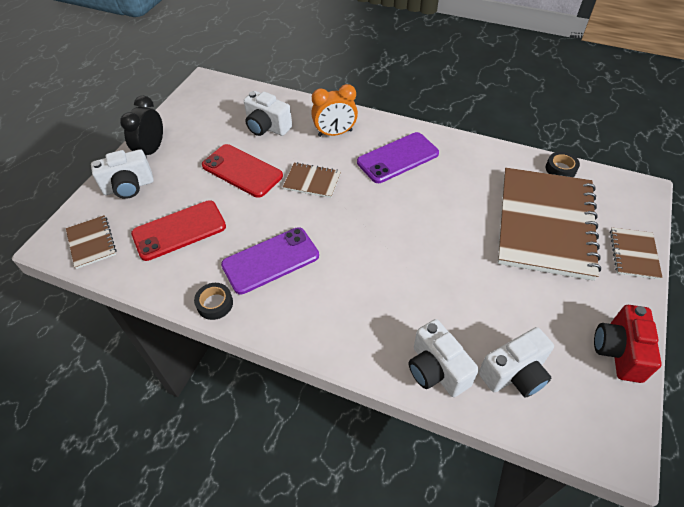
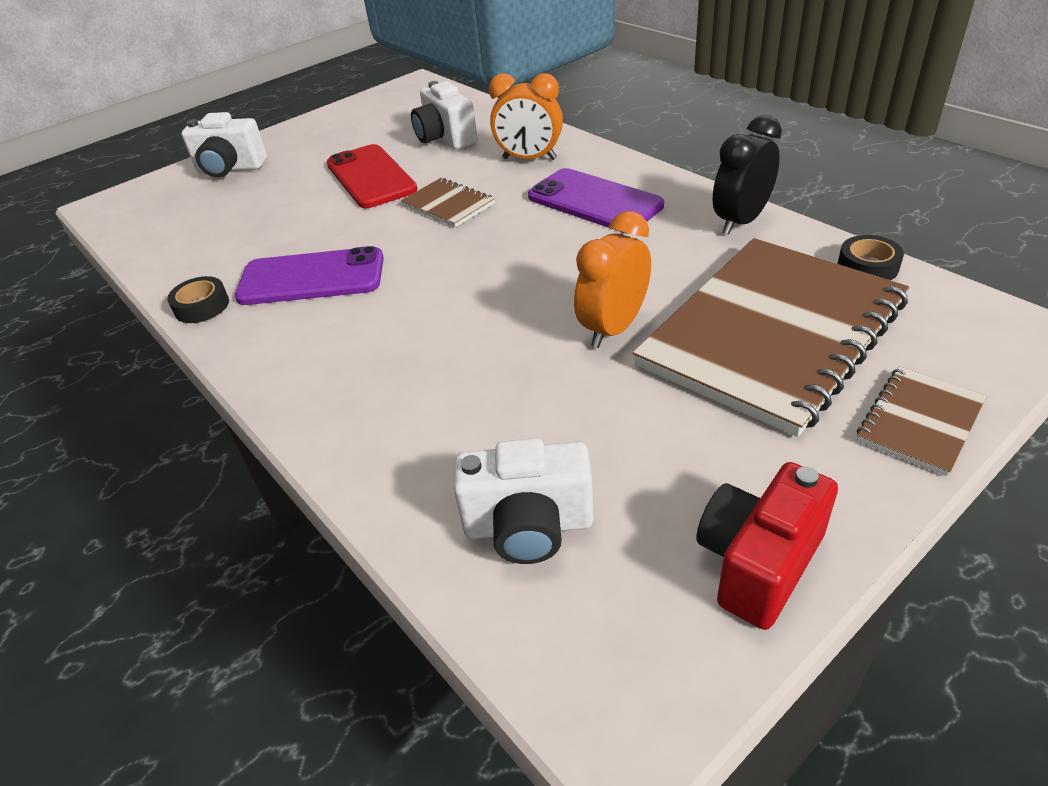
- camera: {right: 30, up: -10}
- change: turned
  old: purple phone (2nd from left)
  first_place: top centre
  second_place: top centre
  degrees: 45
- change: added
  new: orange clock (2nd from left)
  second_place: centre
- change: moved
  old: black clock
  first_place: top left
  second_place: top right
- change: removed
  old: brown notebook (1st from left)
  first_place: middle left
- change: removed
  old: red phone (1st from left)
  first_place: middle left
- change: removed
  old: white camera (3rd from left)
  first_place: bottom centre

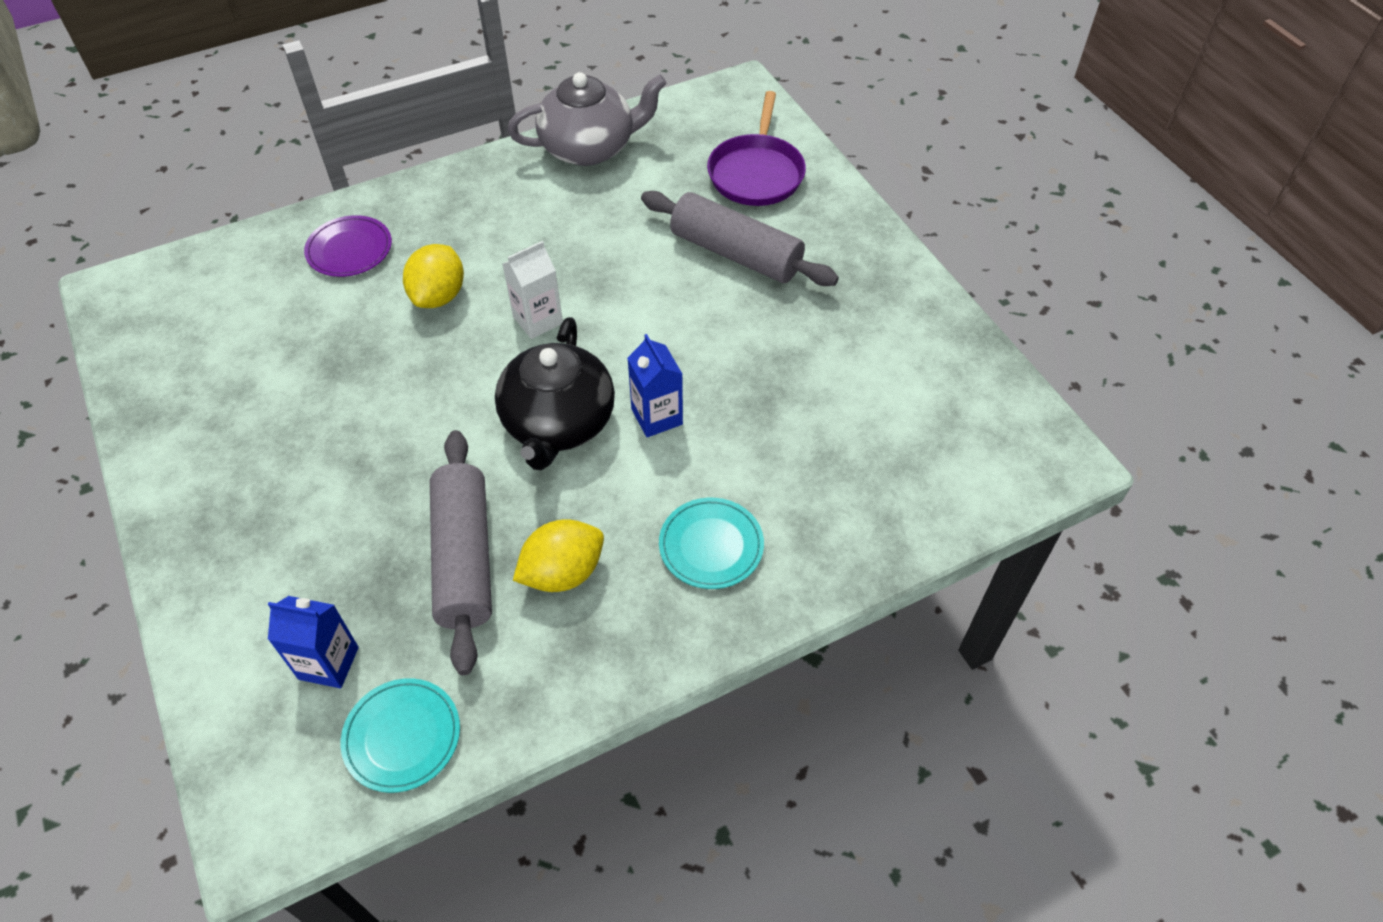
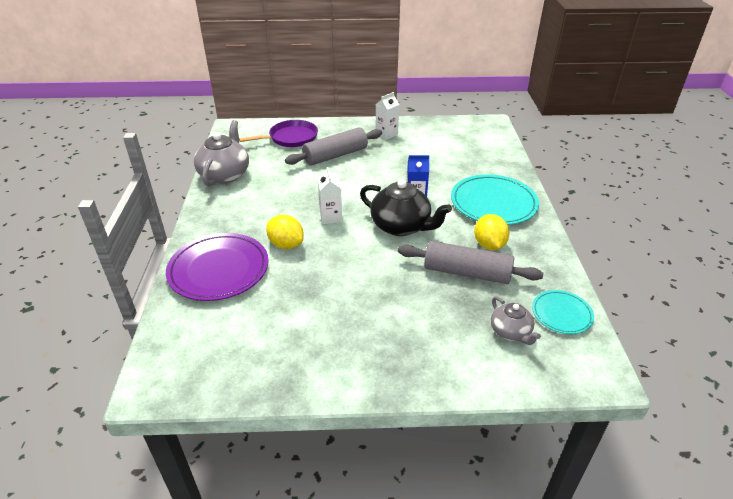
- camera: {right: -65, up: -15}
- change: resized
  old: purple plate
  first_place: top left
  second_place: middle left
  factor: 1.82
- change: turned
  old: purple pan
  first_place: top centre
  second_place: top centre
  degrees: -60
- change: added
  new: white carton (2nd from left)
  second_place: top centre
- change: resized
  old: turquoise plate (2nd from left in the first image)
  first_place: centre
  second_place: middle right
  factor: 1.82
- change: replaced
  old: blue carton (1st from left)
  new: grey teapot (2nd from left)
  first_place: bottom left
  second_place: middle right

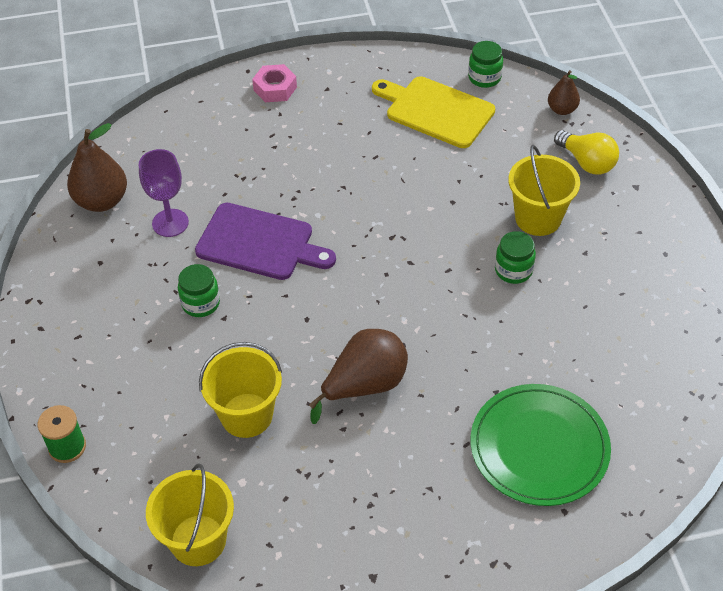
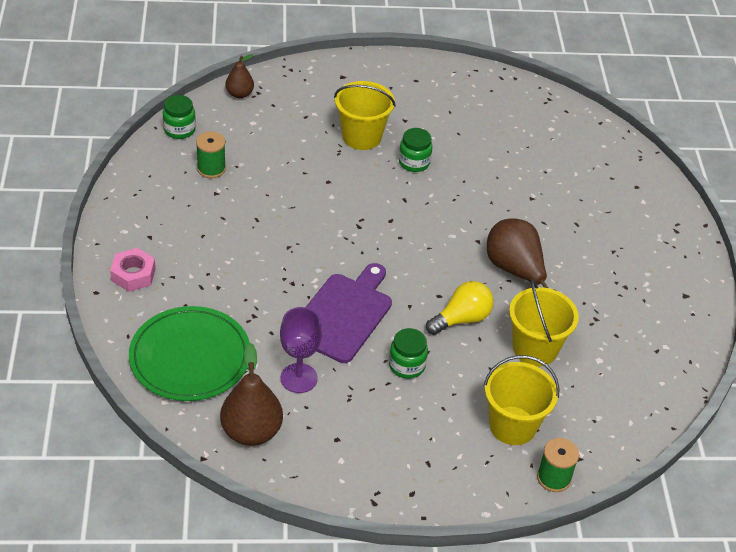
- camera: {right: -85, up: -5}
- change: moved
  old: green plate
  first_place: bottom right
  second_place: middle left
- change: replaced
  old: yellow cutting board
  new: green spool (1st from left)
  first_place: top centre
  second_place: top left
- change: moved
  old: yellow light bulb
  first_place: top right
  second_place: centre
- change: moved
  old: yellow bucket (1st from left in the first image)
  new: yellow bucket (2nd from left)
  first_place: bottom left
  second_place: bottom right

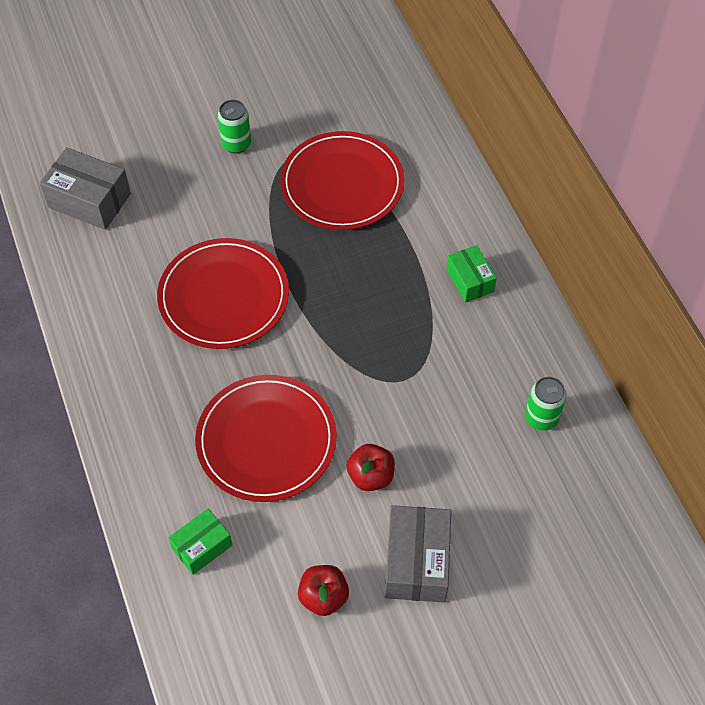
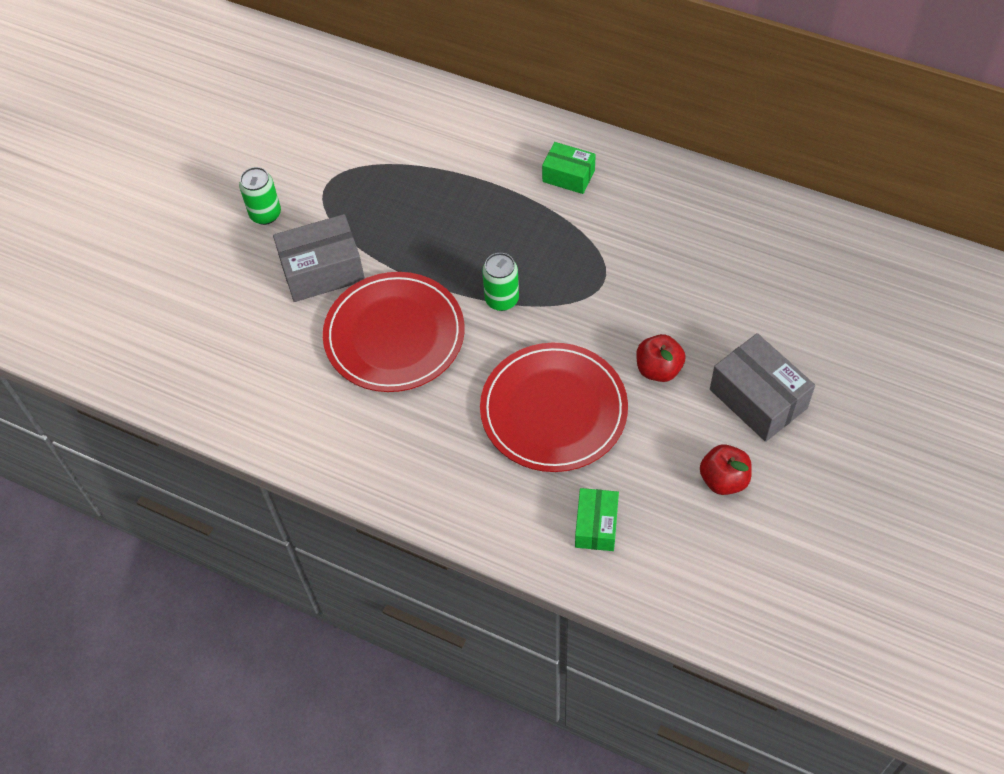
- camera: {right: -40, up: 0}
- change: moved
  old: grey box (1st from left)
  first_place: top left
  second_place: middle left
- change: moved
  old: green can (2nd from left)
  first_place: middle right
  second_place: centre
- change: removed
  old: red plate (3rd from left)
  first_place: top centre

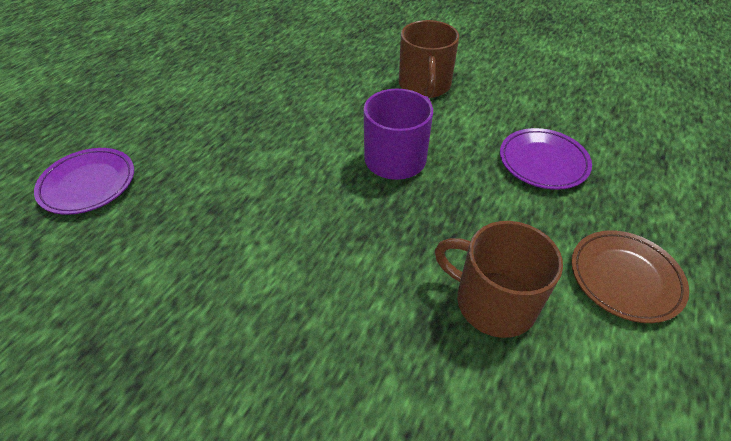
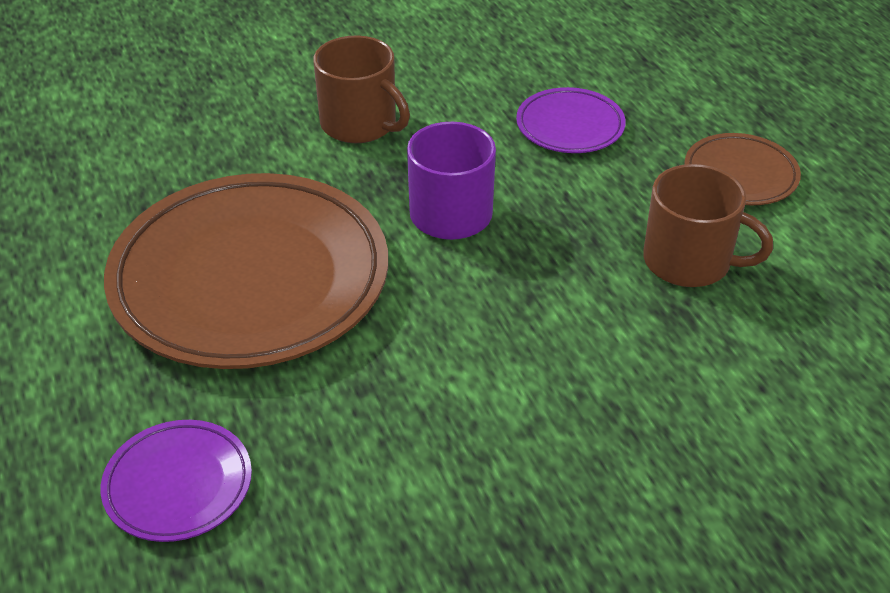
- camera: {right: -50, up: -5}
- change: added
  new: brown plate (1st from left)
  second_place: middle left
- change: turned
  old: brown mug (2nd from left)
  first_place: middle right
  second_place: middle right
  degrees: -135

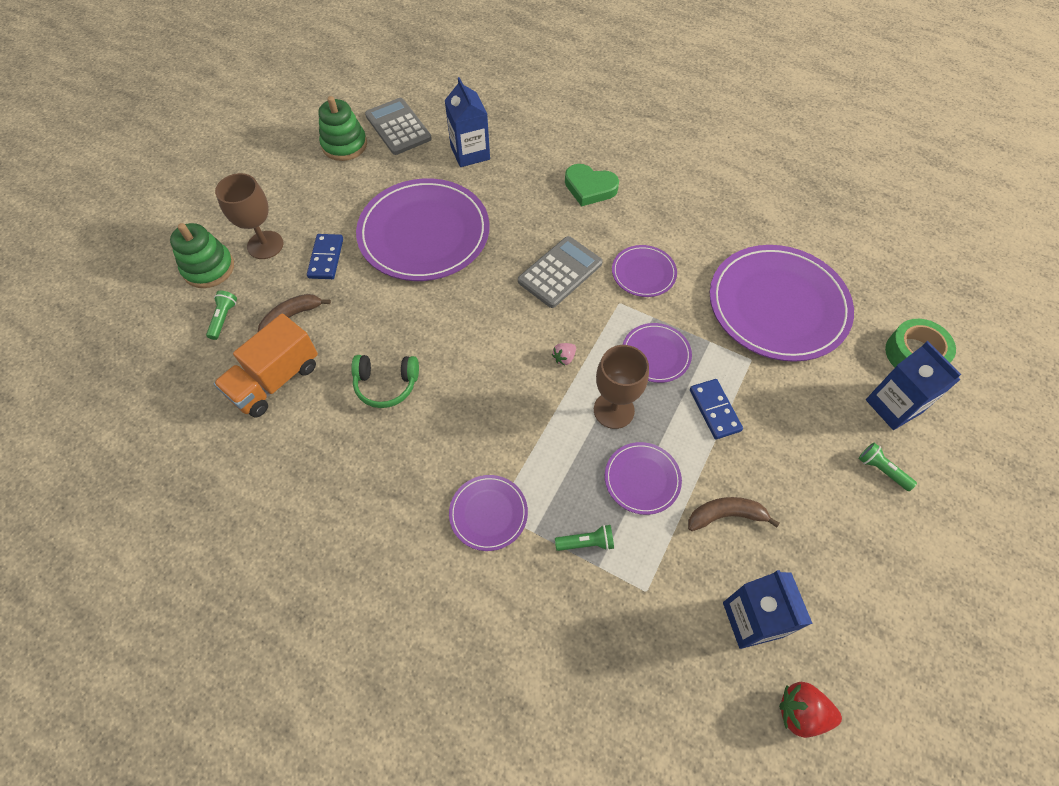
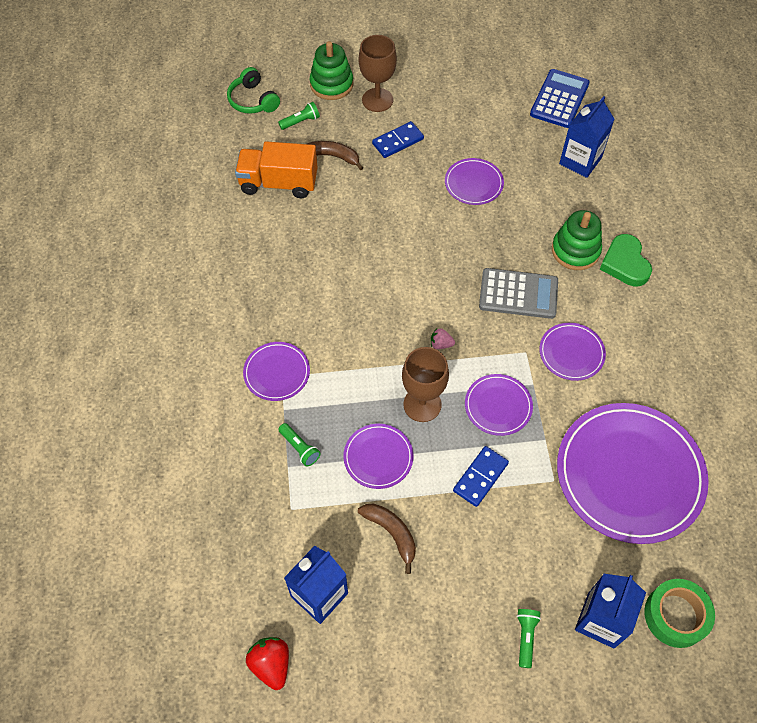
- camera: {right: 55, up: 0}
- change: moved
  old: green headphones
  first_place: centre
  second_place: top centre
- change: resized
  old: purple plate (1st from left in the first image)
  first_place: top centre
  second_place: top centre
  factor: 0.48
- change: recoloured
  old: grey calculator (1st from left)
  new: blue calculator
  first_place: top centre
  second_place: top right
- change: moved
  old: green stacking toy (2nd from left)
  first_place: top left
  second_place: top right

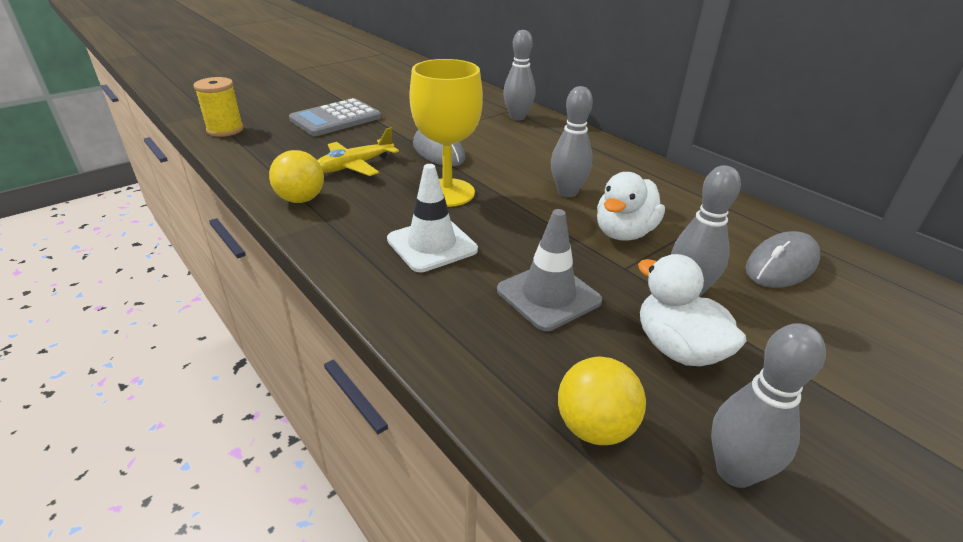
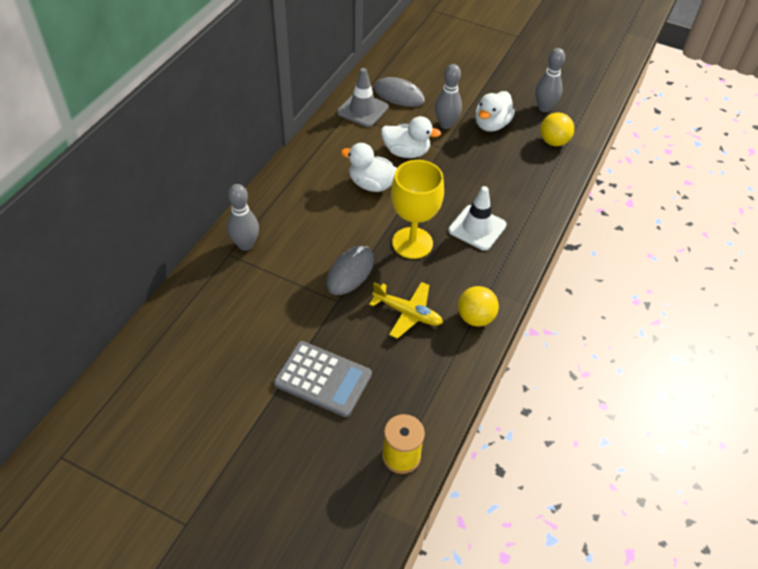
- camera: {right: -115, up: 15}
- change: moved
  old: grey traffic cone
  first_place: centre
  second_place: top centre
- change: replaced
  old: grey bowling pin (2nd from left)
  new: white duck (1st from left)
  first_place: top centre
  second_place: top centre

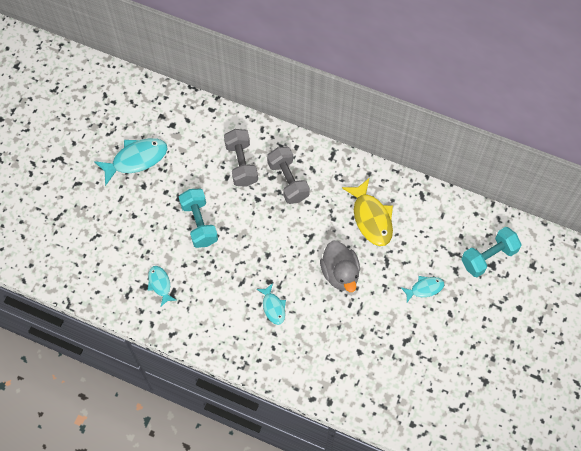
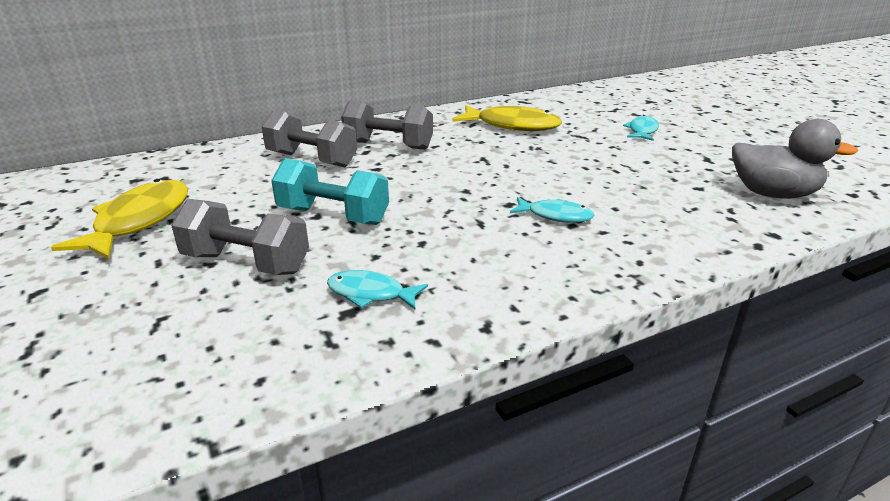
- camera: {right: -50, up: -35}
- change: recoloured
  old: turquoise fish (1st from left)
  new: yellow fish (1st from left)
  first_place: middle left
  second_place: middle left
- change: added
  new: grey dumbbell (1st from left)
  second_place: middle left
- change: moved
  old: grey duck
  first_place: centre
  second_place: top right
- change: removed
  old: turquoise dumbbell (2nd from left)
  first_place: middle right

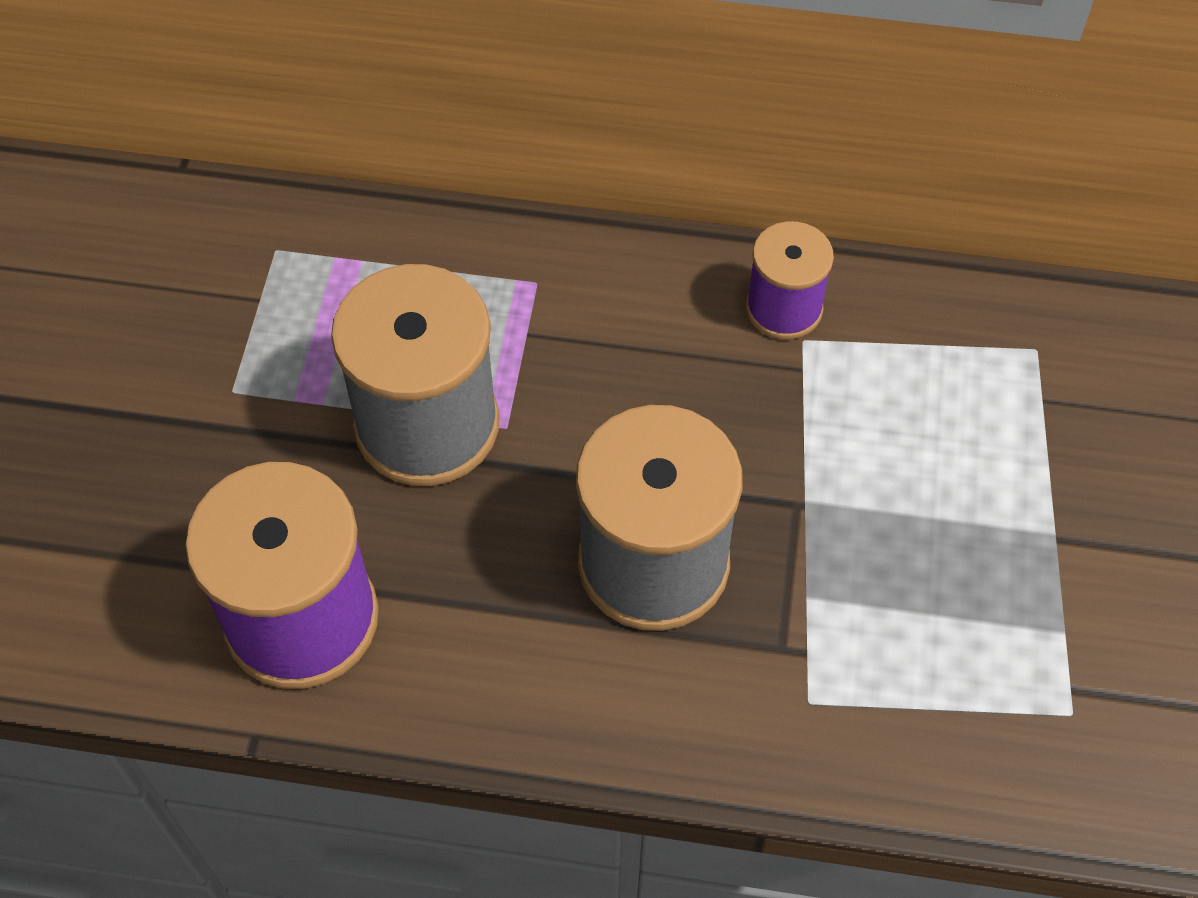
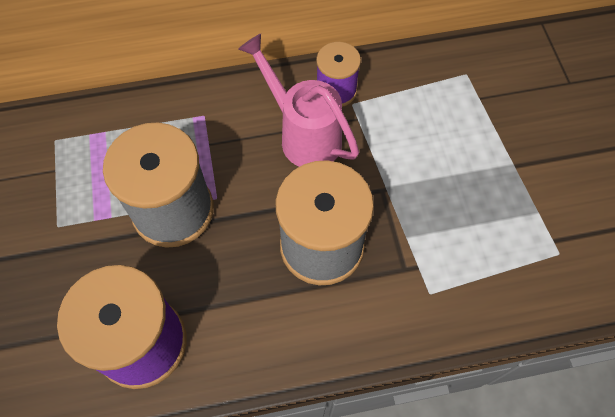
- camera: {right: -20, up: 5}
- change: added
  new: pink watering can
  second_place: top centre

